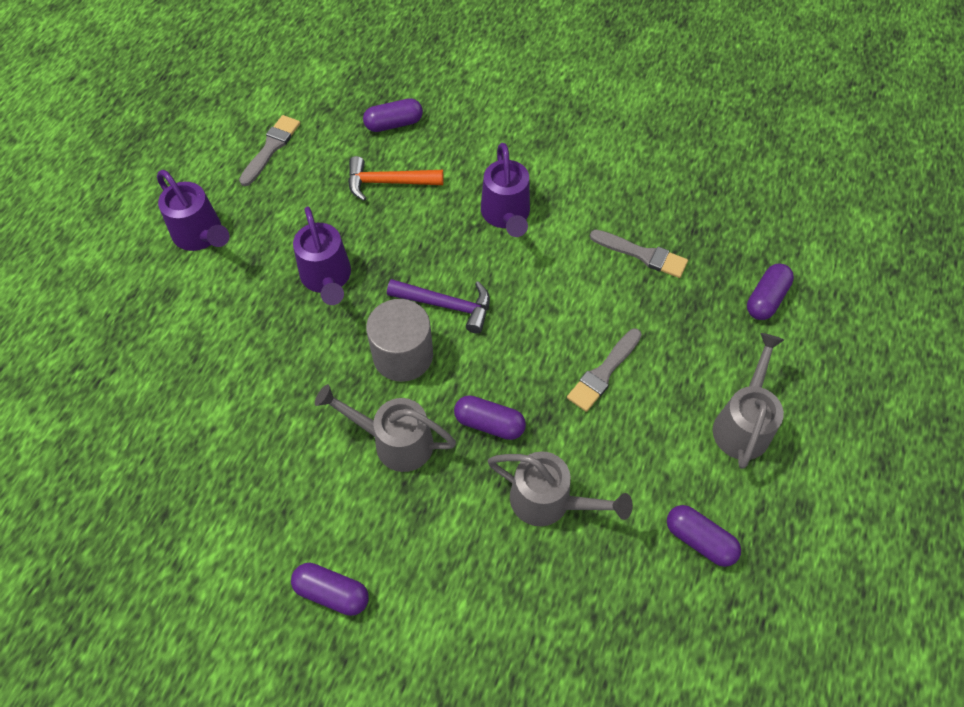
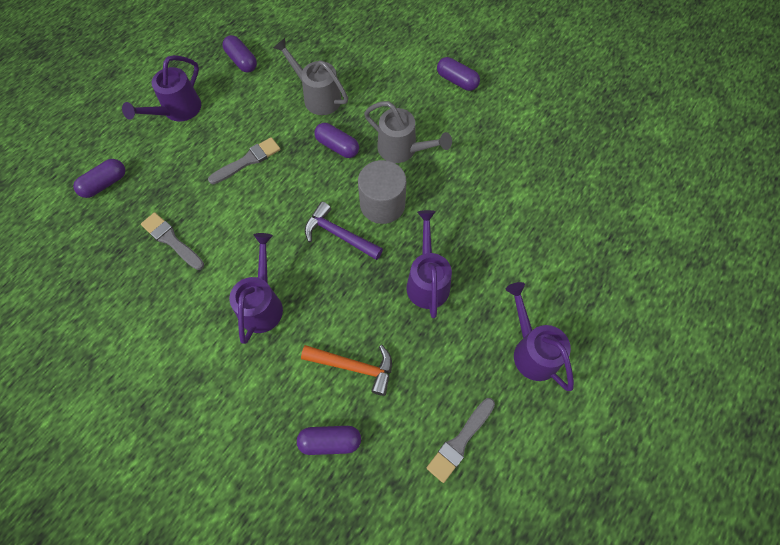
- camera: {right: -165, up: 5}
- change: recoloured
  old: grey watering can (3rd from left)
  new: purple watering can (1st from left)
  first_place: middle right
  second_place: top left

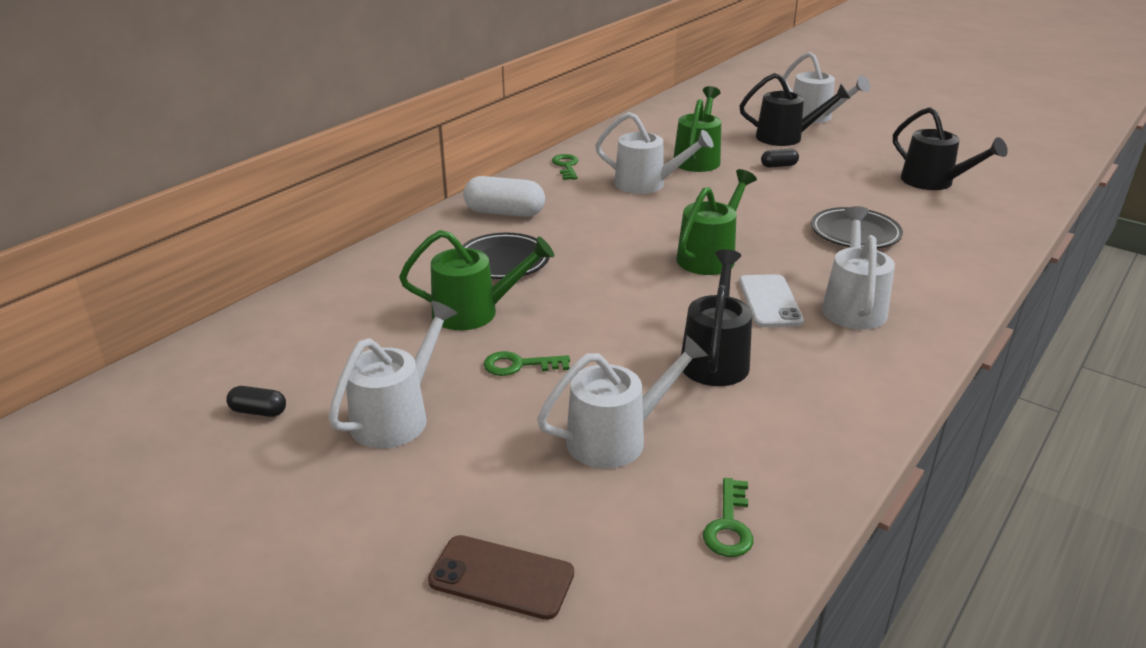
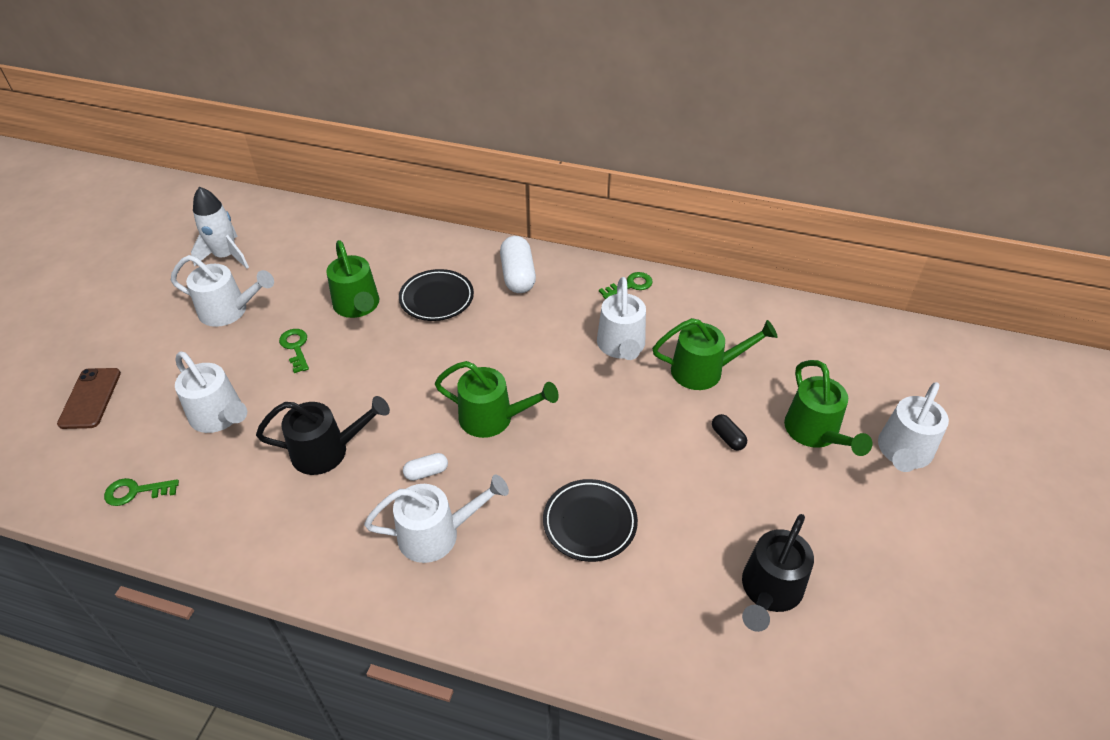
- camera: {right: 70, up: 15}
- change: replaced
  old: black capsule (1st from left)
  new: white rocket
  first_place: middle left
  second_place: top left
- change: replaced
  old: white phone
  new: white capsule (1st from left)
  first_place: middle right
  second_place: centre
- change: recoloured
  old: black watering can (2nd from left)
  new: green watering can (4th from left)
  first_place: top right
  second_place: middle right

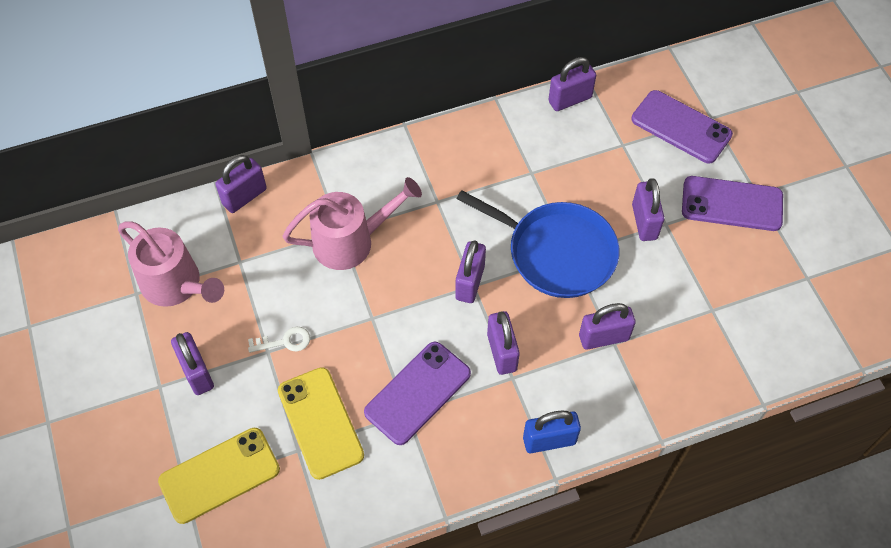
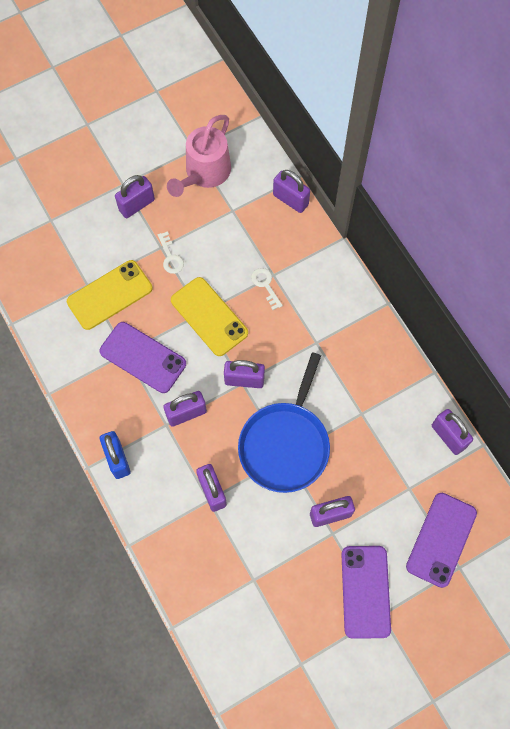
- camera: {right: 80, up: 10}
- change: moved
  old: yellow phone (1st from left in the first image)
  new: yellow phone (2nd from left)
  first_place: bottom left
  second_place: centre
- change: replaced
  old: pink watering can (2nd from left)
  new: white key (2nd from left)
  first_place: centre
  second_place: centre

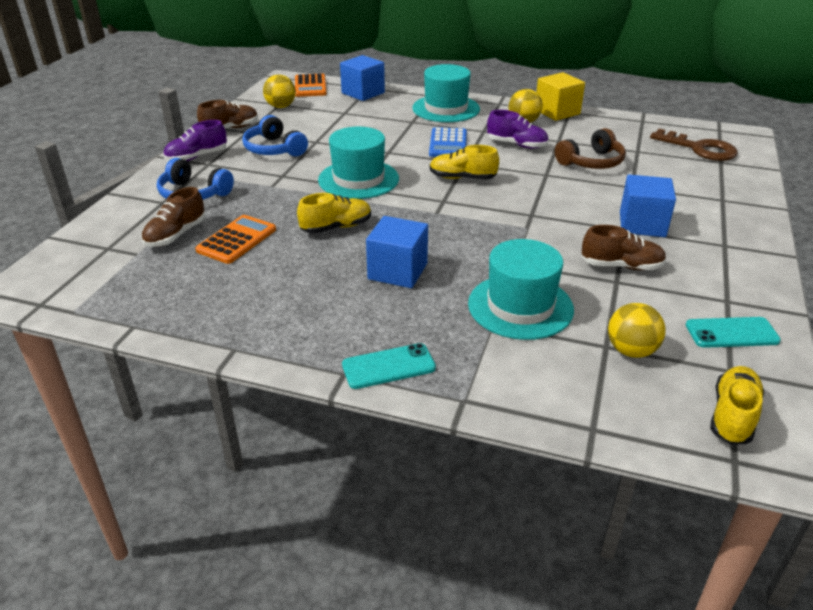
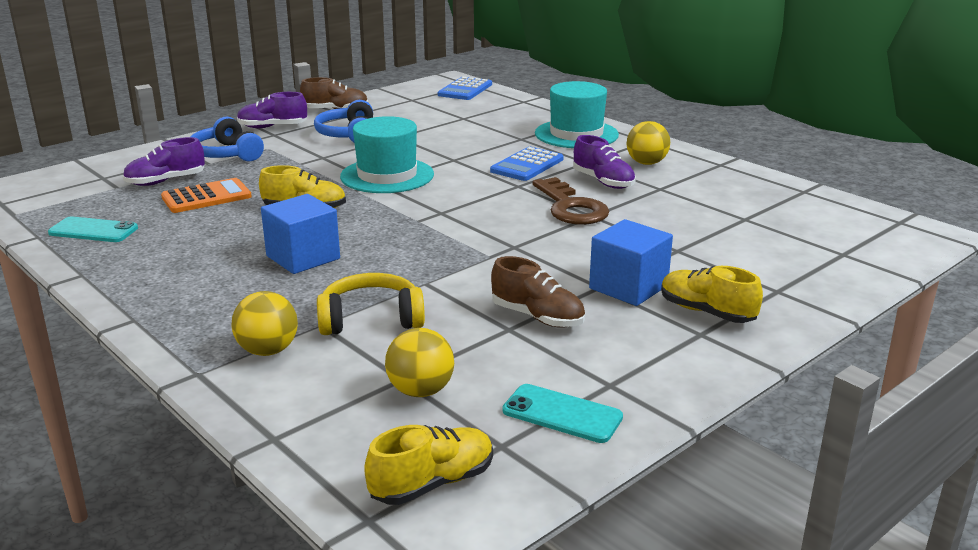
- camera: {right: 30, up: -10}
- change: moved
  old: turquoise phone (1st from left)
  first_place: centre
  second_place: middle left
- change: recoloured
  old: brown shoe (1st from left)
  new: purple shoe (1st from left)
  first_place: middle left
  second_place: top left
- change: moved
  old: yellow ball (1st from left)
  first_place: top centre
  second_place: middle left
- change: replaced
  old: turquoise hat (3rd from left)
  new: yellow headphones
  first_place: centre
  second_place: centre
- change: recoloured
  old: orange calculator (2nd from left)
  new: blue calculator (1st from left)
  first_place: top centre
  second_place: top centre
- change: moved
  old: brown key
  first_place: top right
  second_place: centre
- change: moved
  old: yellow shoe (2nd from left in the first image)
  new: yellow shoe (3rd from left)
  first_place: top centre
  second_place: middle right
- change: removed
  old: blue cube (1st from left)
  first_place: top centre
- change: removed
  old: yellow cube
  first_place: top right
- change: removed
  old: brown headphones
  first_place: top right

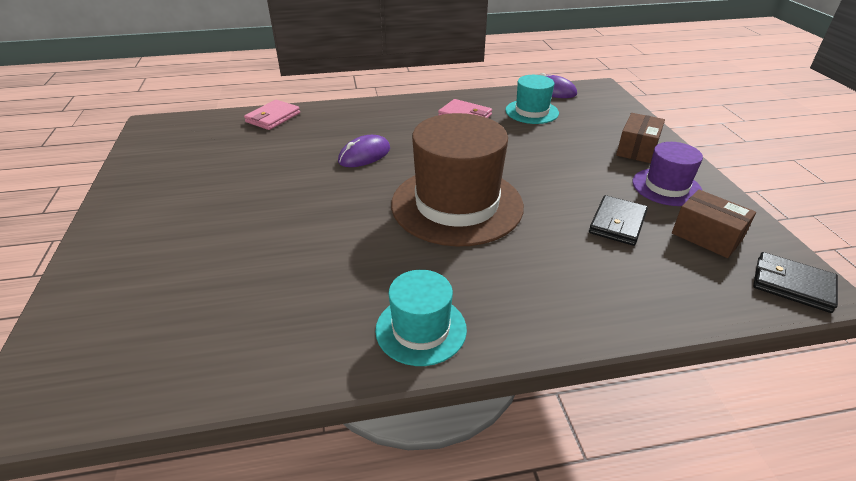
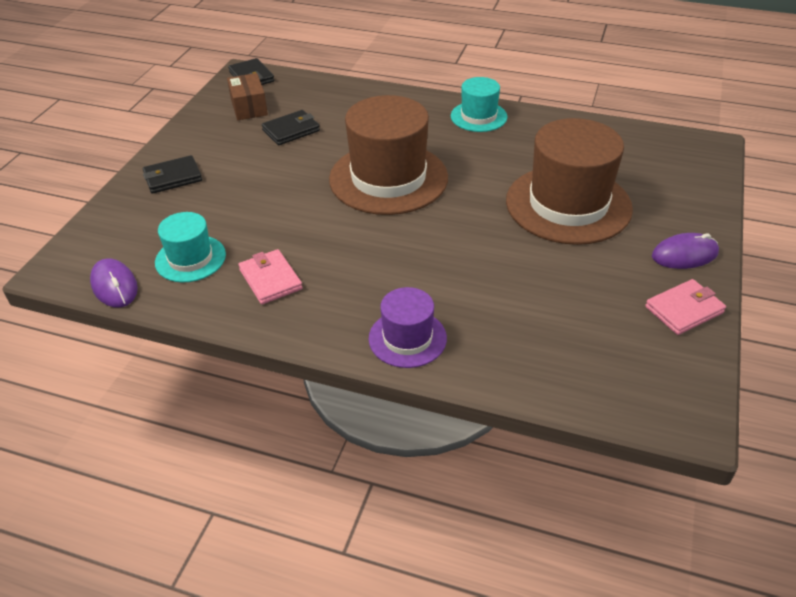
- camera: {right: -150, up: 5}
- change: replaced
  old: brown box (1st from left)
  new: black wallet (1st from left)
  first_place: top right
  second_place: top left
- change: moved
  old: purple hat
  first_place: middle right
  second_place: centre
- change: added
  new: brown hat (2nd from left)
  second_place: top right
- change: moved
  old: pink wallet (1st from left in the first image)
  new: pink wallet (2nd from left)
  first_place: top left
  second_place: middle right
- change: moved
  old: purple mouse (1st from left in the first image)
  new: purple mouse (2nd from left)
  first_place: top centre
  second_place: middle right

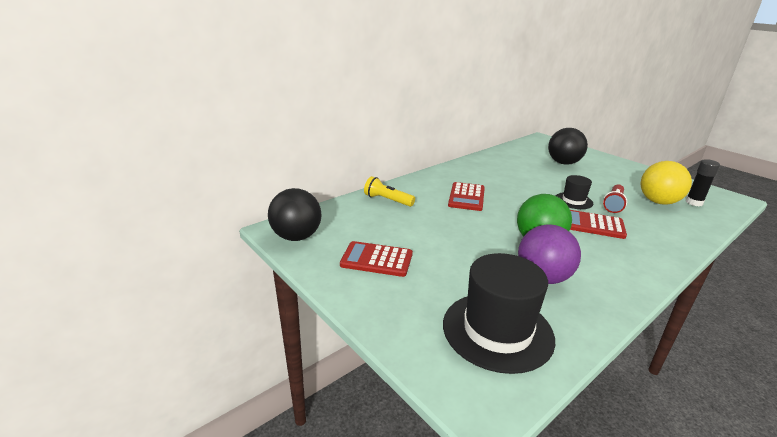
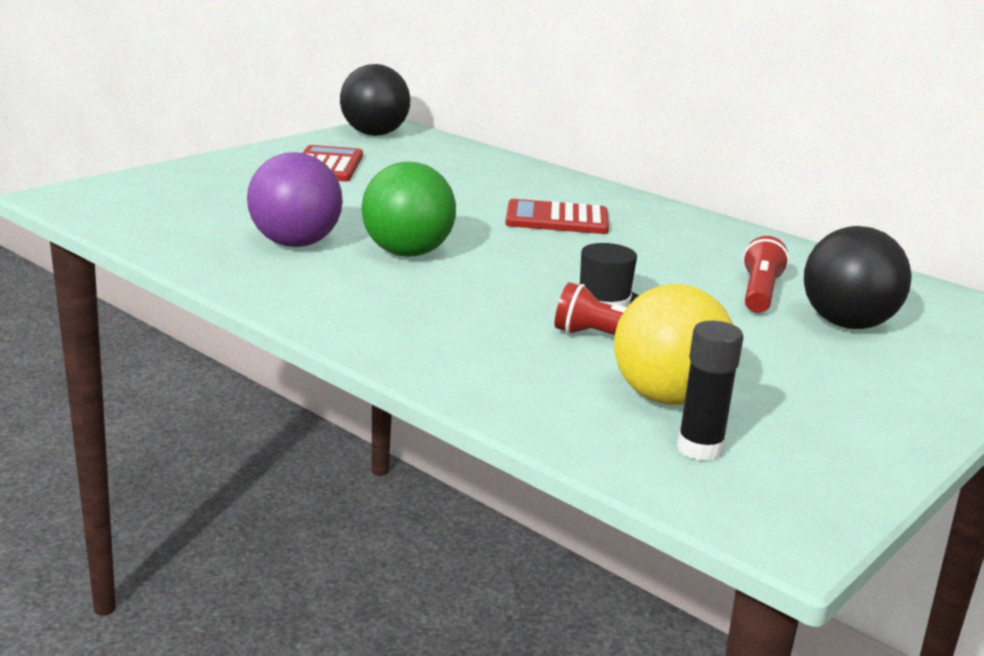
- camera: {right: 80, up: -5}
- change: added
  new: red flashlight (2nd from left)
  second_place: middle right
- change: removed
  old: yellow flashlight
  first_place: centre
- change: removed
  old: black hat (1st from left)
  first_place: bottom centre
- change: removed
  old: red calculator (3rd from left)
  first_place: middle right

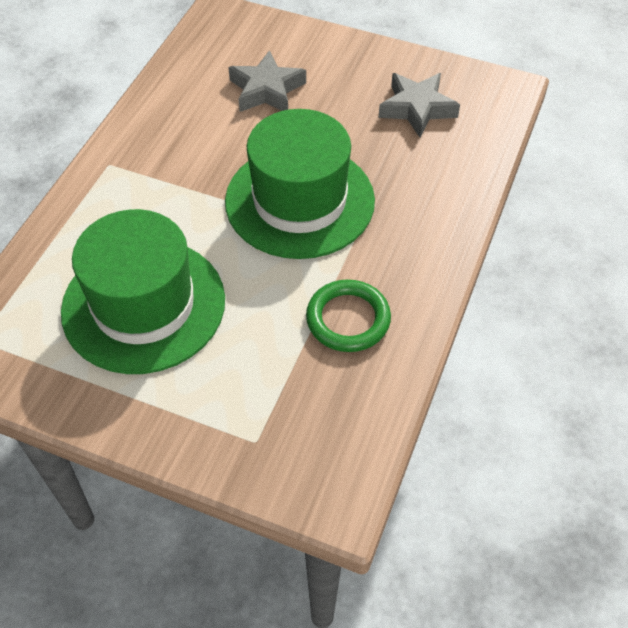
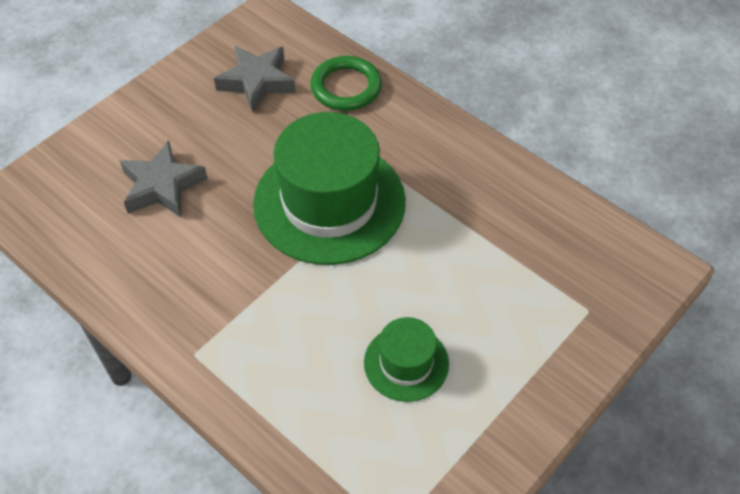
- camera: {right: -70, up: 0}
- change: moved
  old: green ring
  first_place: centre
  second_place: top centre
- change: resized
  old: green hat (1st from left in the first image)
  first_place: middle left
  second_place: bottom centre
  factor: 0.5

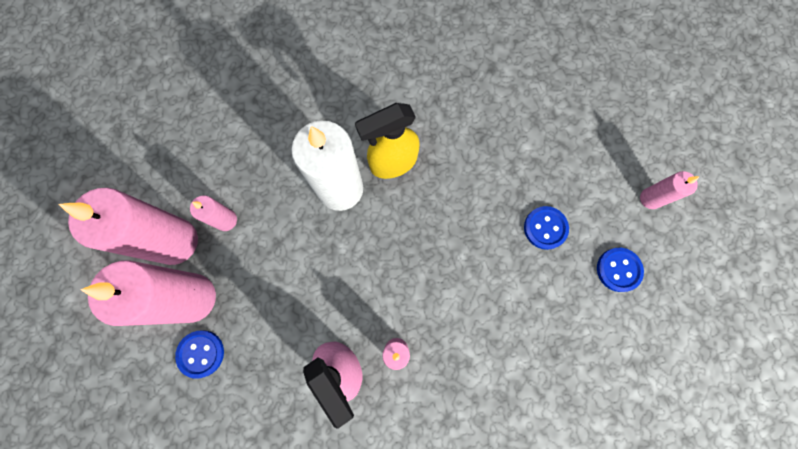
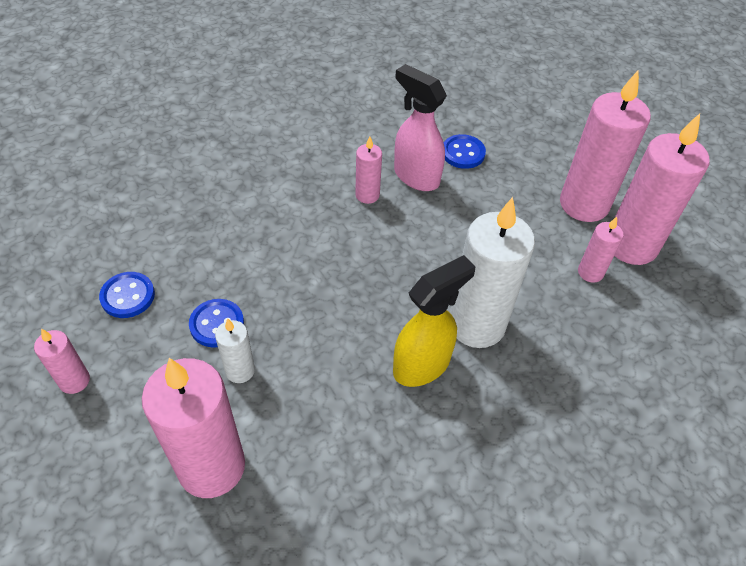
- camera: {right: 165, up: -25}
- change: added
  new: pink candle (2nd from left)
  second_place: bottom left
- change: added
  new: white candle (1st from left)
  second_place: middle left
- change: moved
  old: blue button (1st from left in the first image)
  new: blue button (3rd from left)
  first_place: bottom left
  second_place: top centre

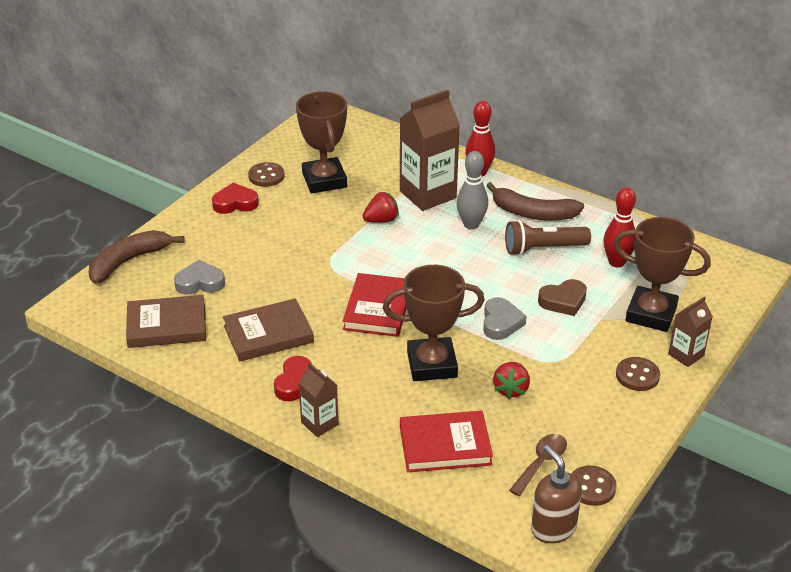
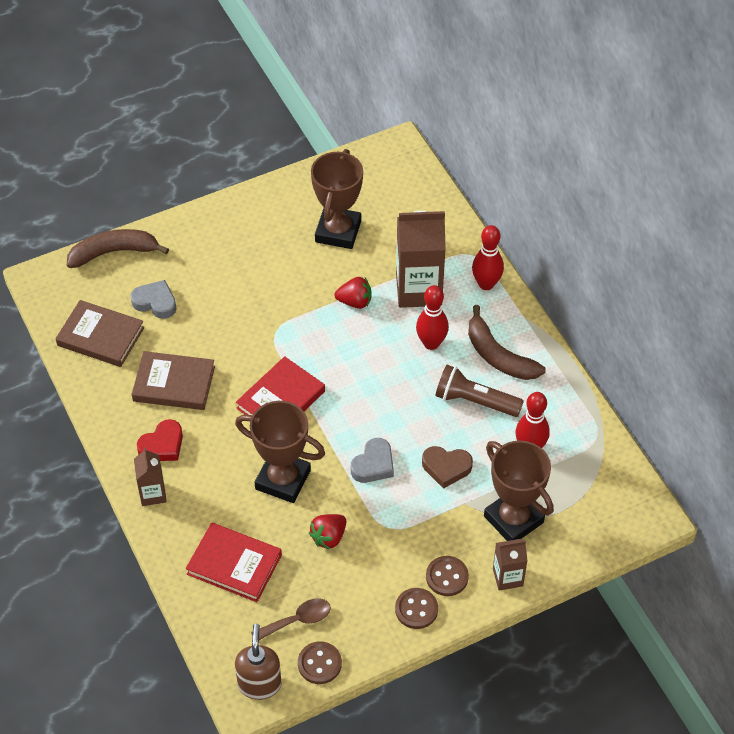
- camera: {right: 30, up: 15}
- change: moved
  old: brown button (1st from left in the first image)
  new: brown button (2nd from left)
  first_place: top centre
  second_place: bottom centre
- change: recoloured
  old: grey bowling pin
  new: red bowling pin (1st from left)
  first_place: top centre
  second_place: centre
- change: removed
  old: red heart (1st from left)
  first_place: middle left

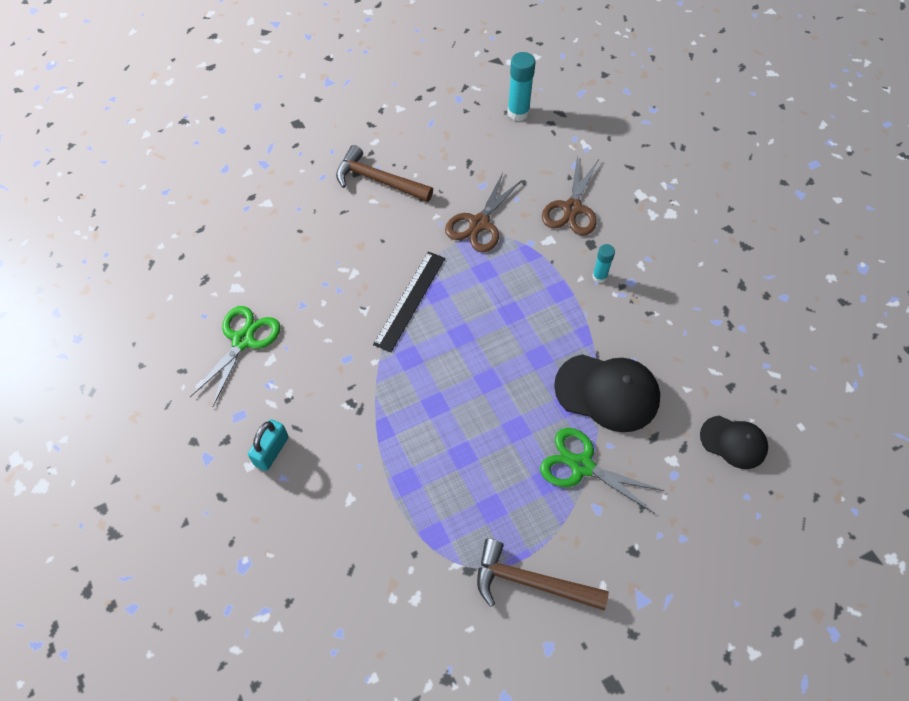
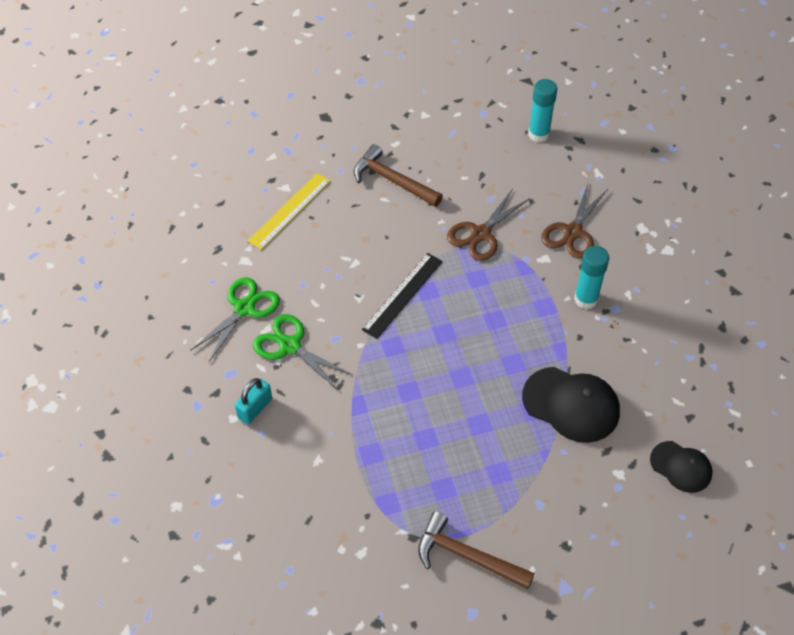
- camera: {right: 10, up: -5}
- change: added
  new: yellow ruler
  second_place: top centre
- change: moved
  old: green scissors (2nd from left)
  first_place: bottom centre
  second_place: centre
- change: resized
  old: turquoise glue stick (2nd from left)
  first_place: centre
  second_place: middle right
  factor: 1.67

